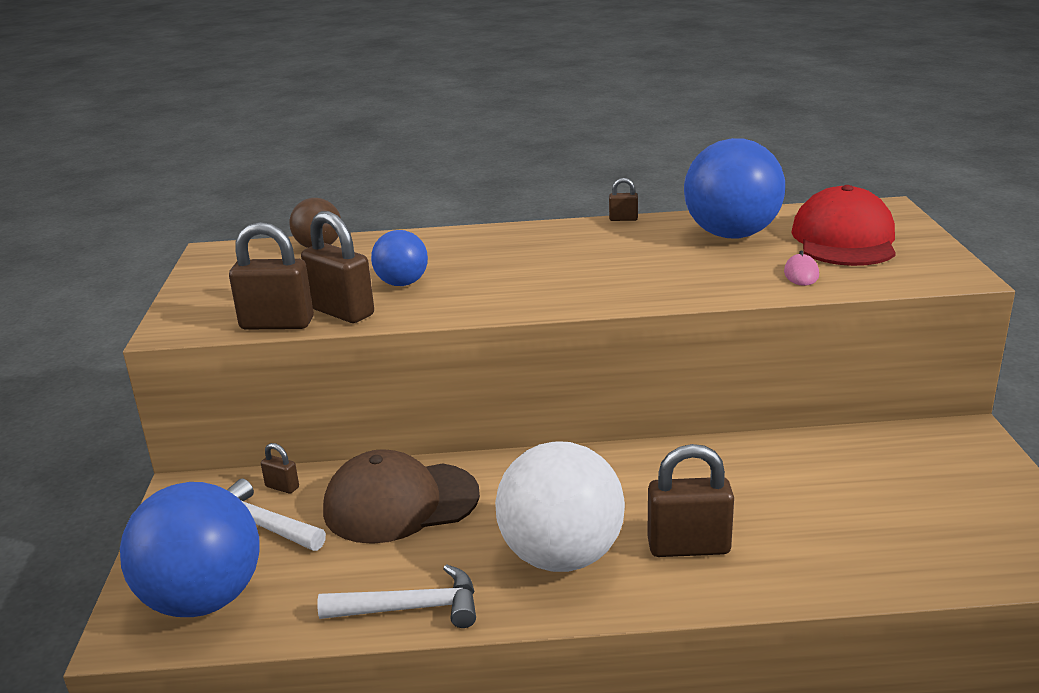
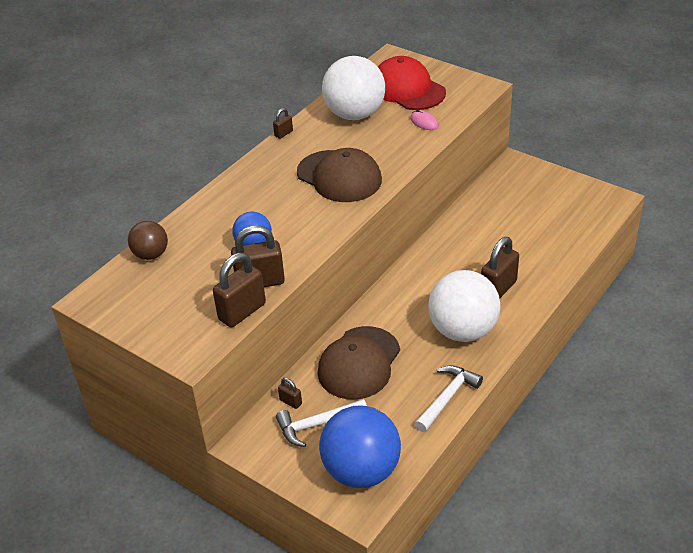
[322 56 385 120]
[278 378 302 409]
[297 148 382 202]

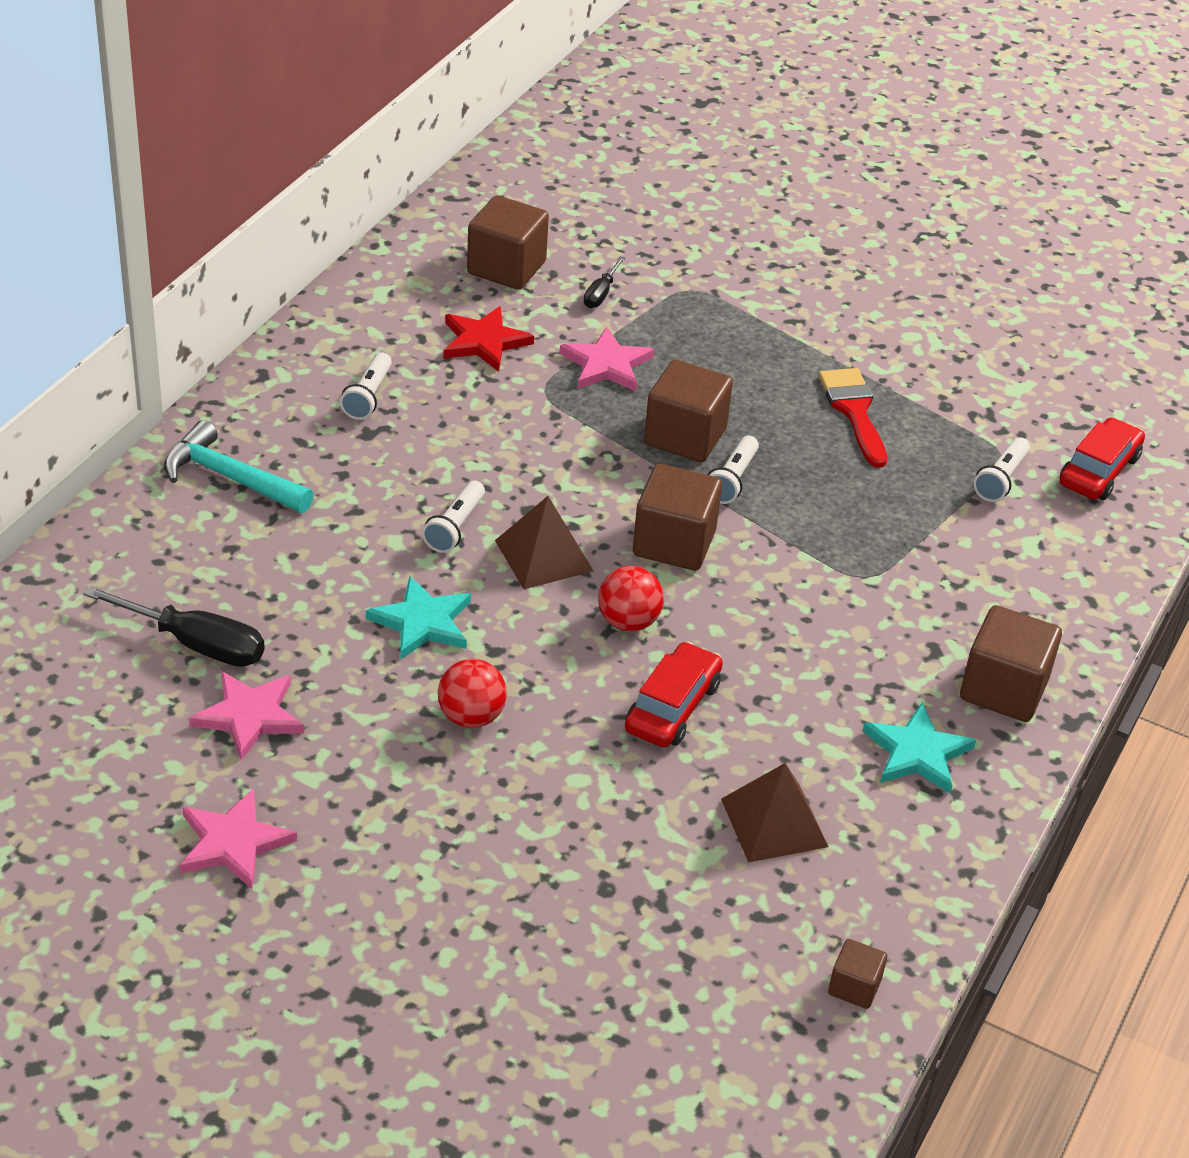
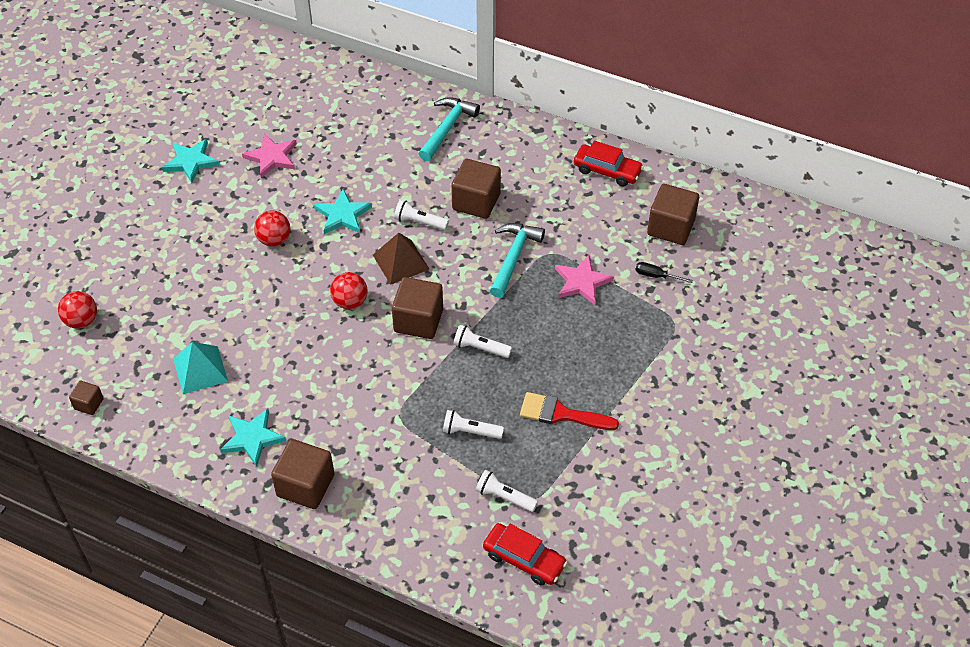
[443 306 534 372] (first image)
[443 410 504 439]
[451 159 501 219]
[520 392 619 430]
[83 586 265 667] (first image)
[574 141 644 186]
[173 342 228 394]
[162 139 220 183]
[490 223 545 298]
[58 291 97 329]

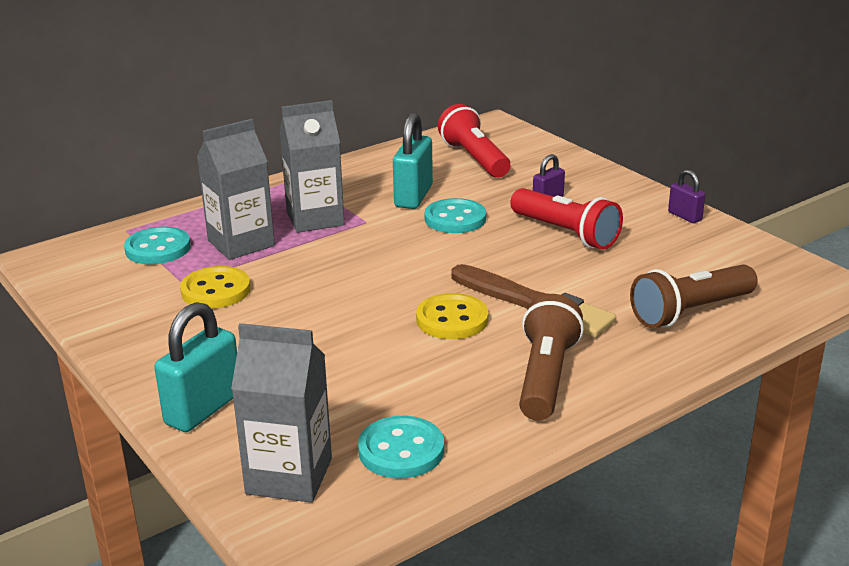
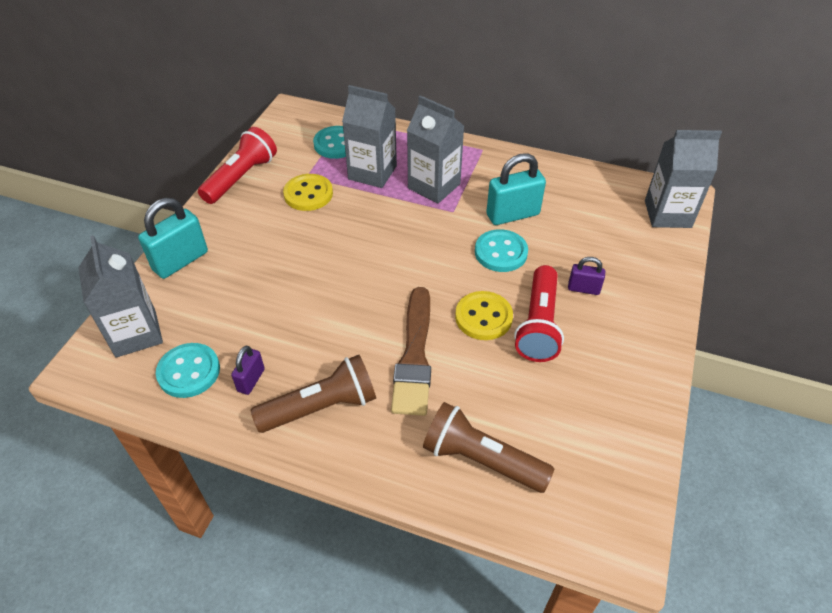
[198 127 277 204]
[231 346 265 395]
[455 291 513 340]
[138 198 208 279]
[645 130 722 228]

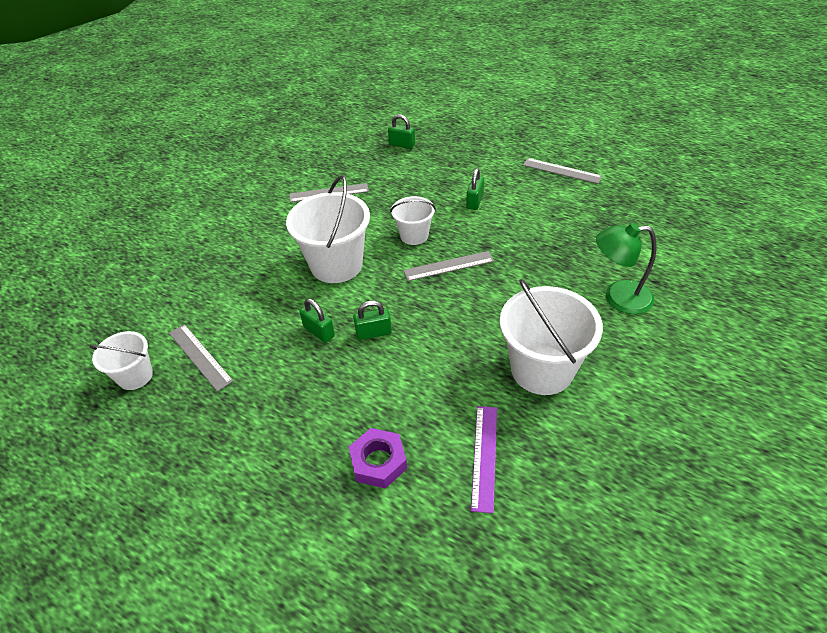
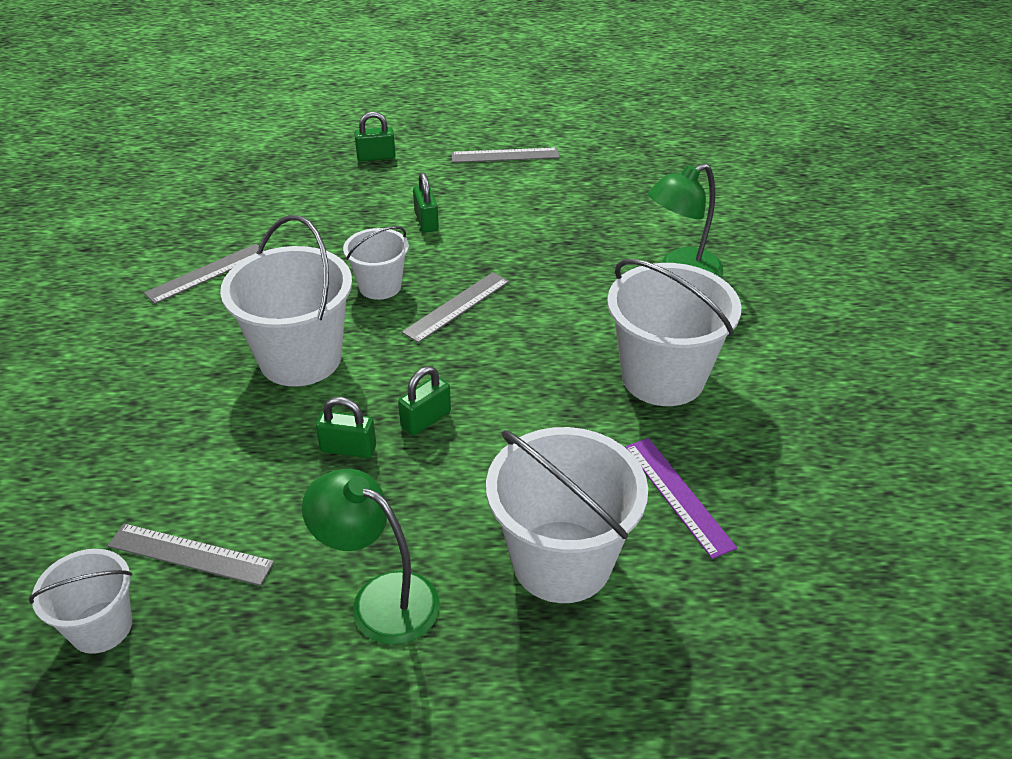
[354 111 396 161]
[486 427 648 603]
[302 469 440 645]

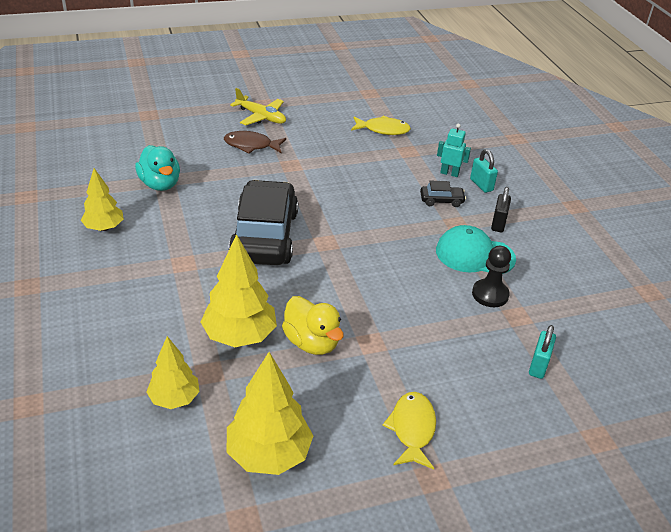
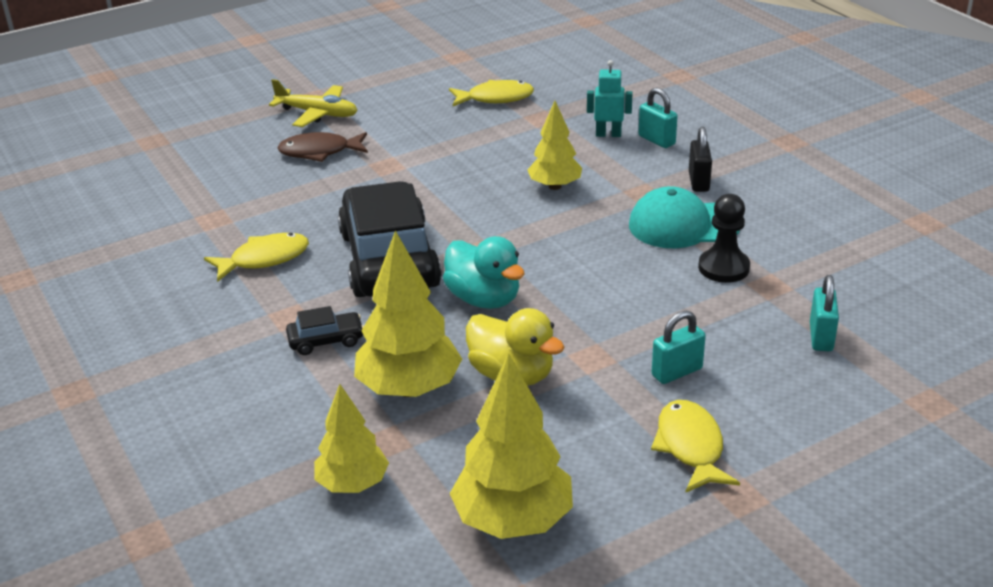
[443 236 525 309]
[527 101 582 190]
[286 306 364 355]
[204 233 309 282]
[652 310 706 384]

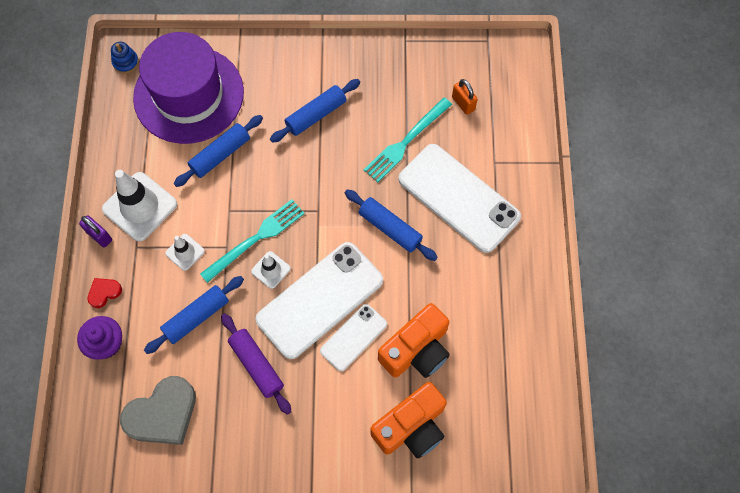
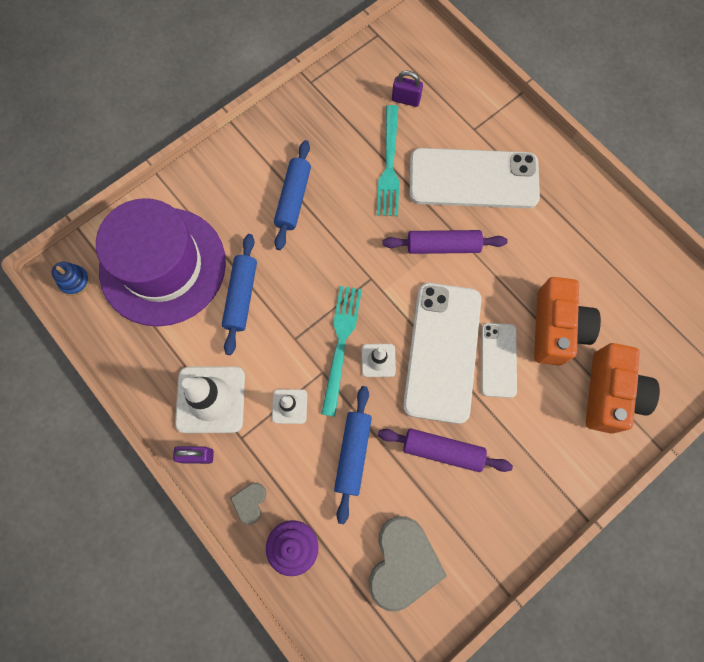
[392 70 423 107]
[383 230 508 254]
[230 483 266 525]

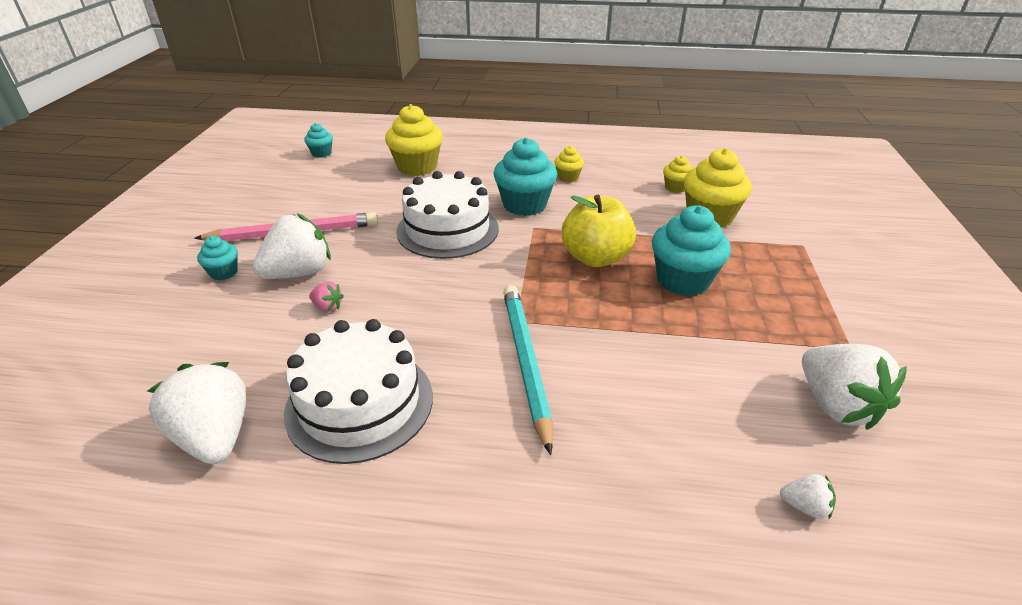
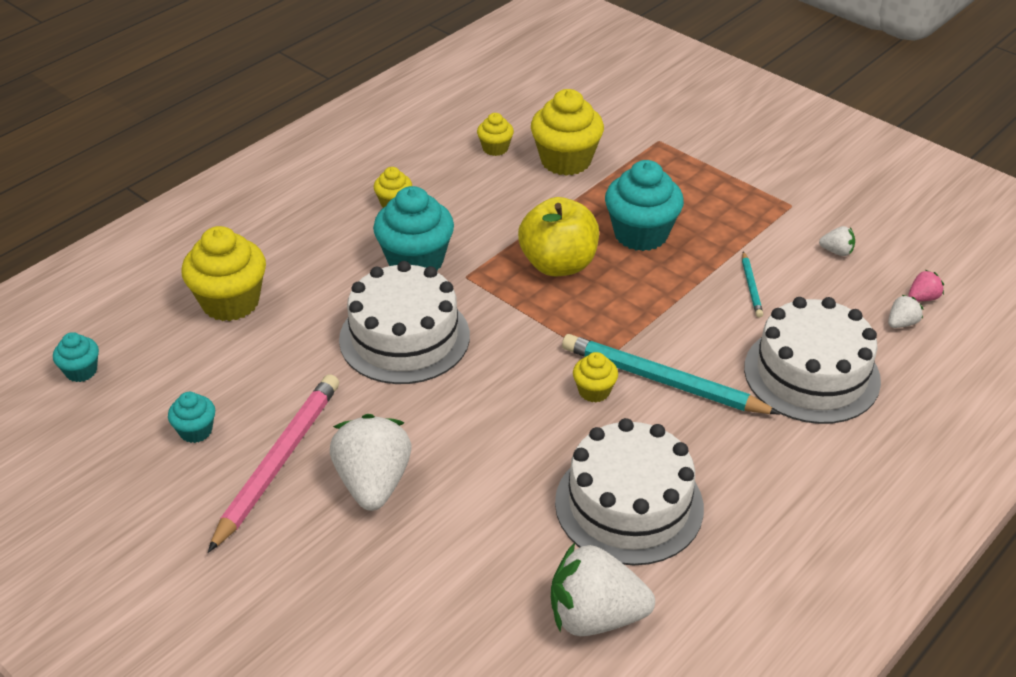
[168 392 215 443]
[908 270 944 301]
[819 226 855 256]
[742 251 763 318]
[744 297 881 424]
[573 352 618 402]

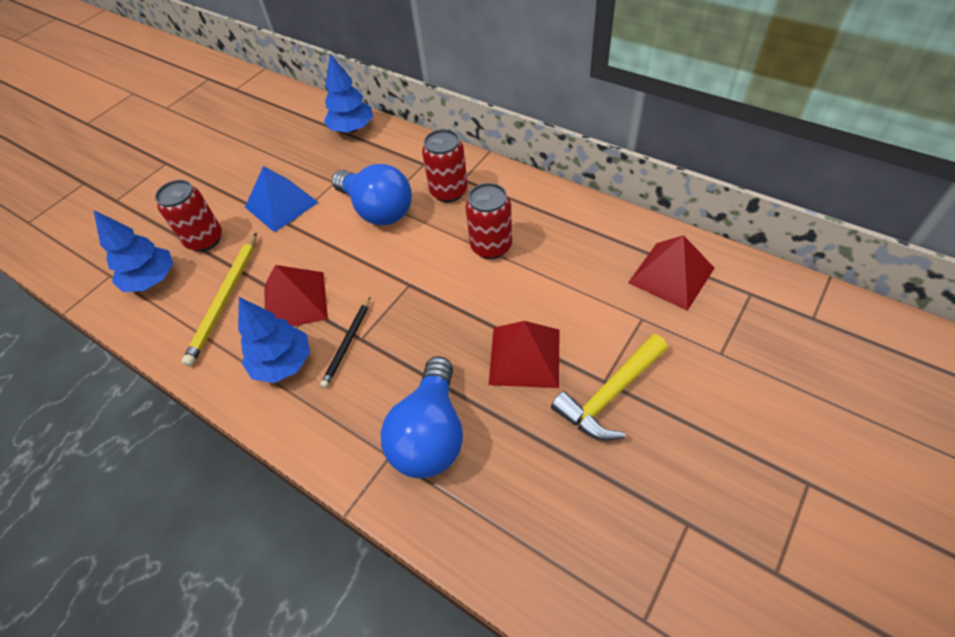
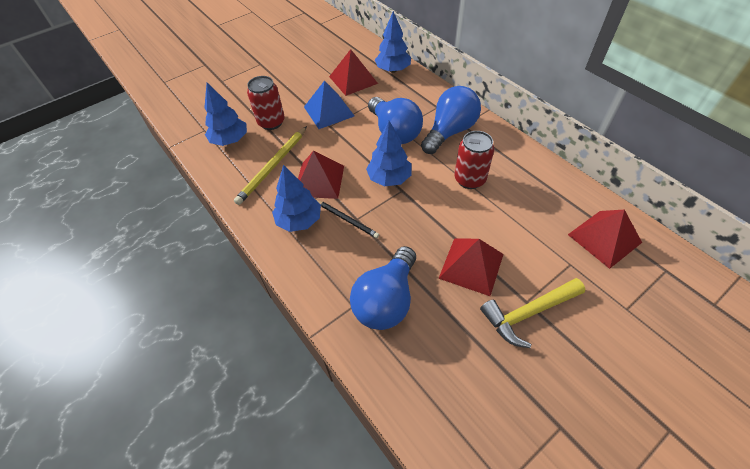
[421 86 481 154]
[317 200 379 238]
[329 49 378 96]
[366 120 411 186]

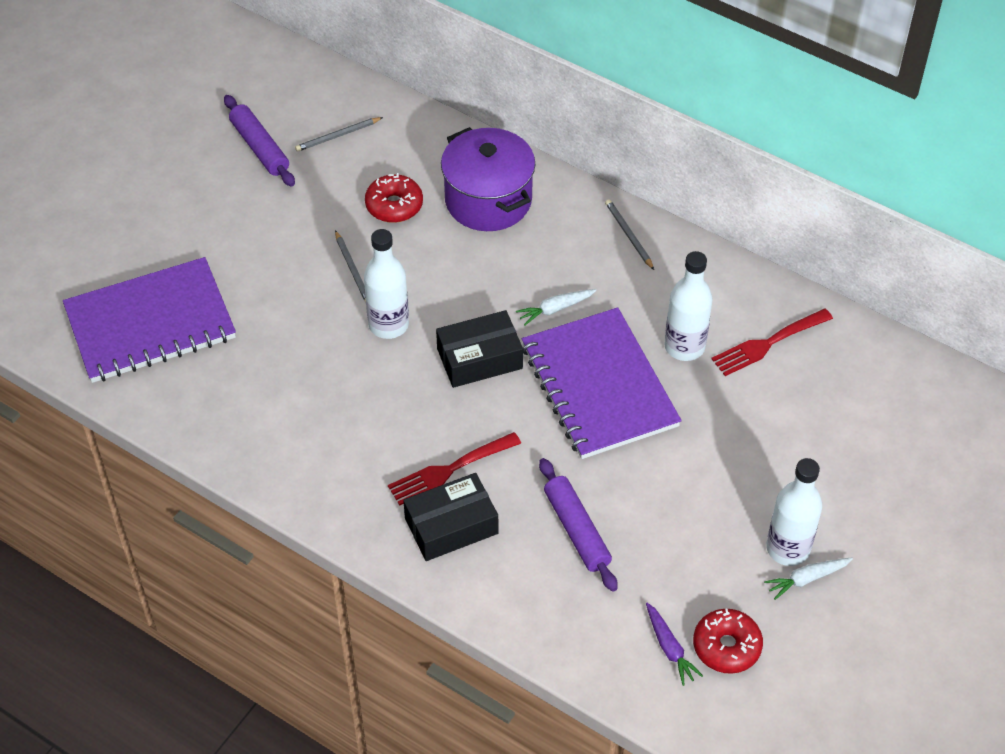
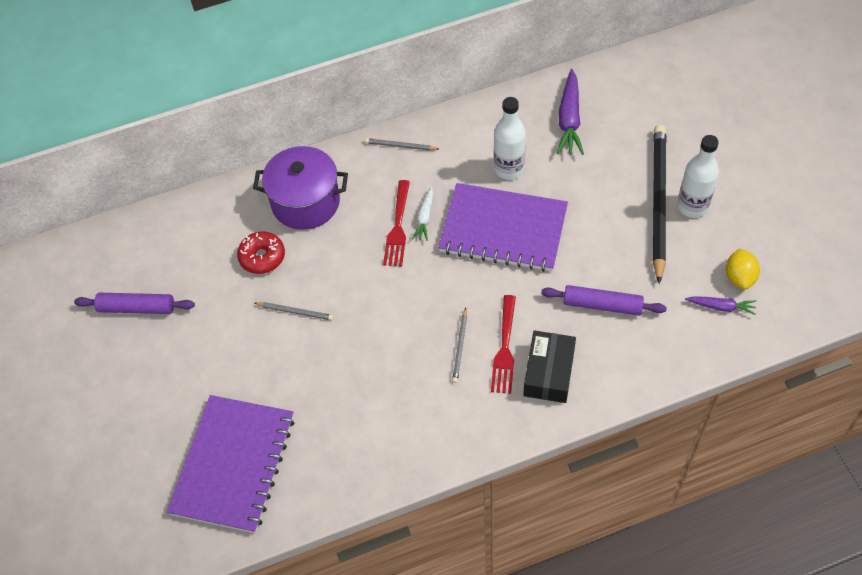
[452 308 467 383]
[364 229 409 339] (first image)
[383 180 410 266]
[436 310 523 388] (first image)
[764 558 853 600] (first image)
[726 248 760 290]
[557 69 584 155]
[653 125 666 284]

